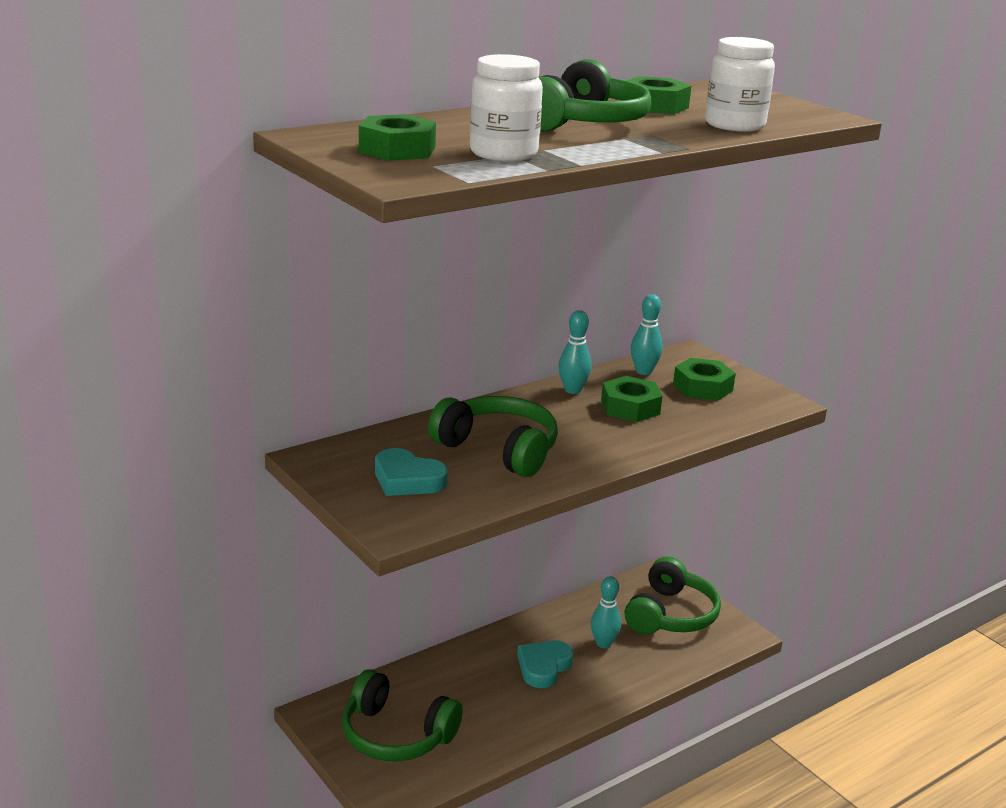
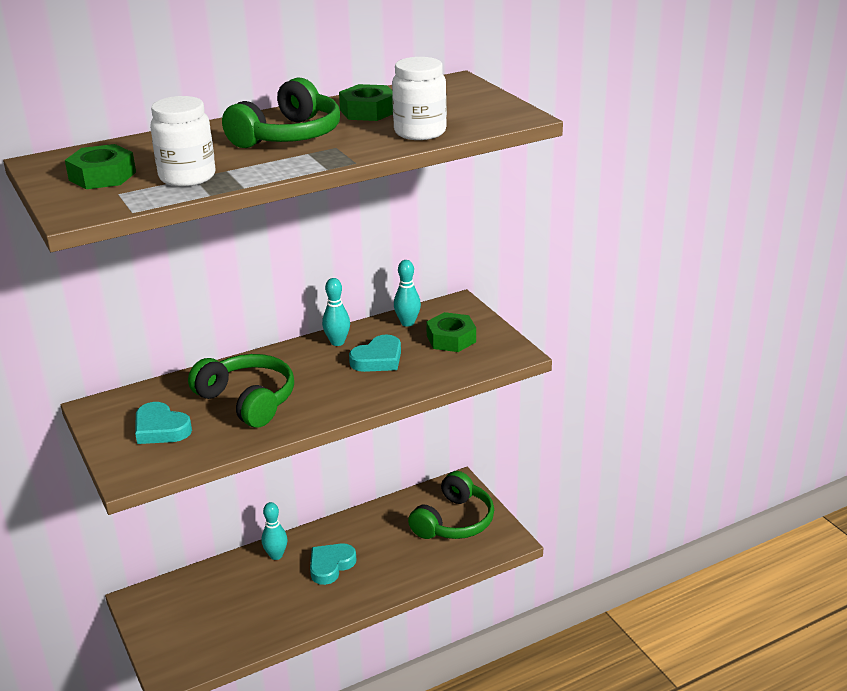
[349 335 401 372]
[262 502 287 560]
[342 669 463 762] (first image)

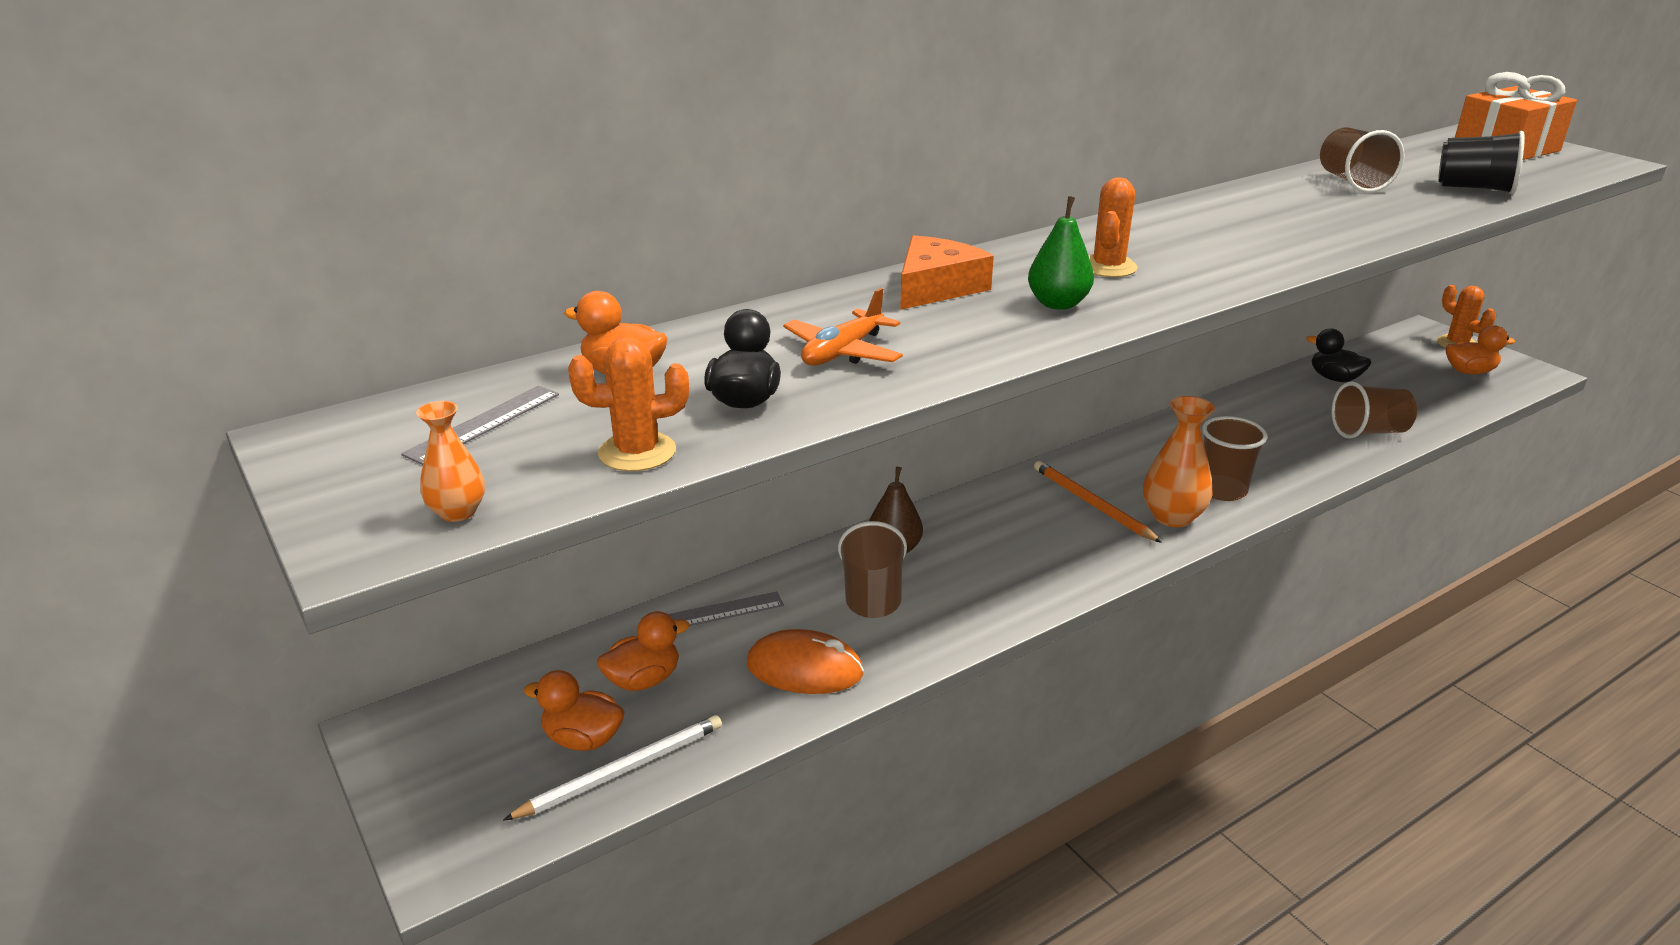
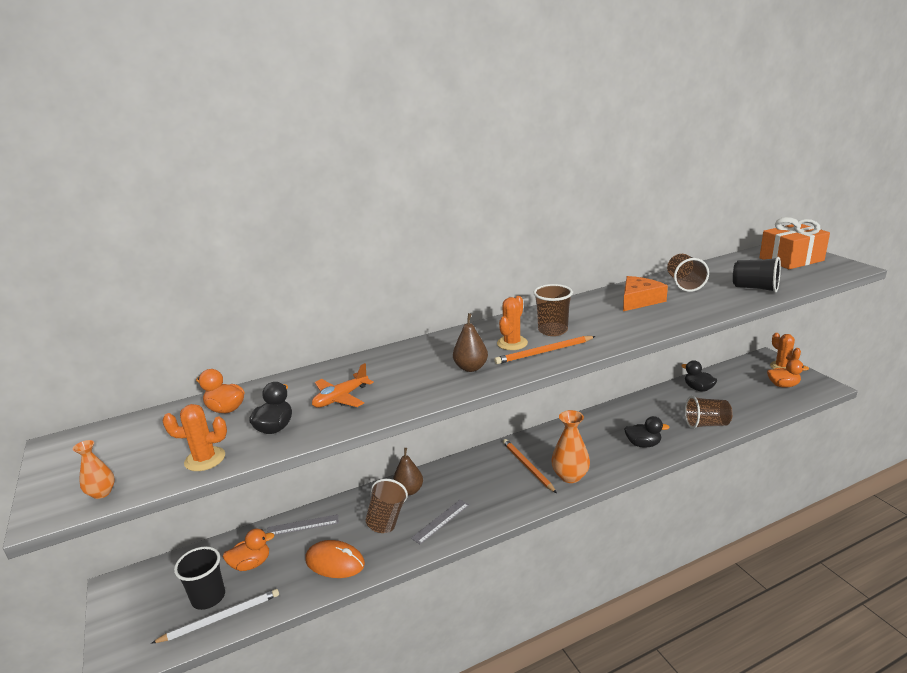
[453 313 488 372]
[623 276 668 311]
[411 500 469 544]
[533 284 573 336]
[174 546 225 610]
[494 336 596 364]
[624 416 669 447]

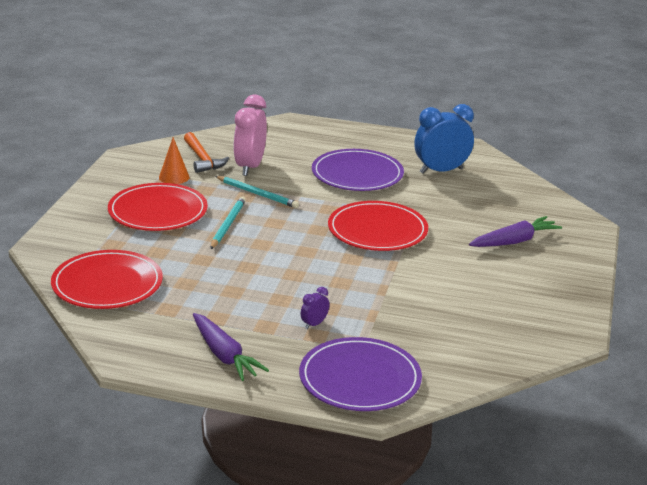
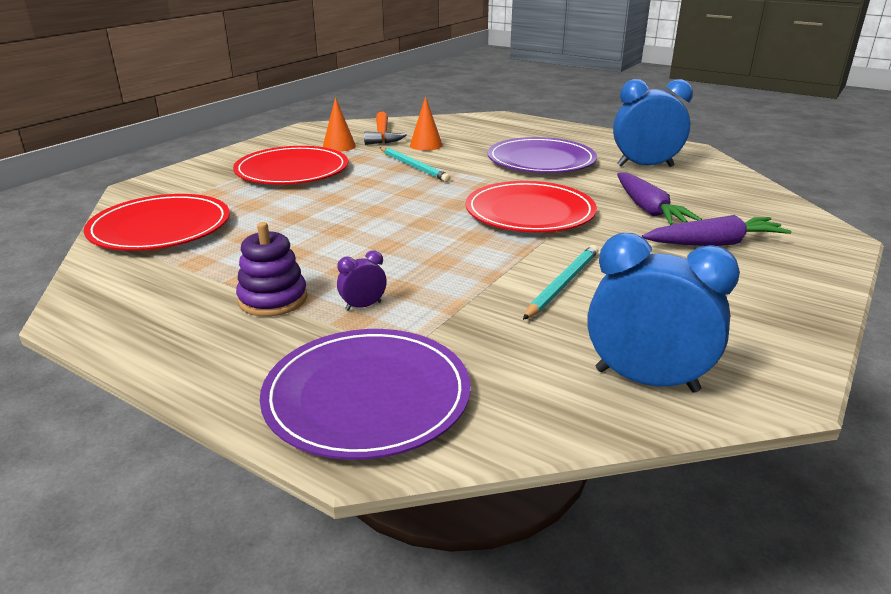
[410 96 443 151]
[523 245 598 320]
[617 173 702 225]
[236 222 307 317]
[587 233 740 393]

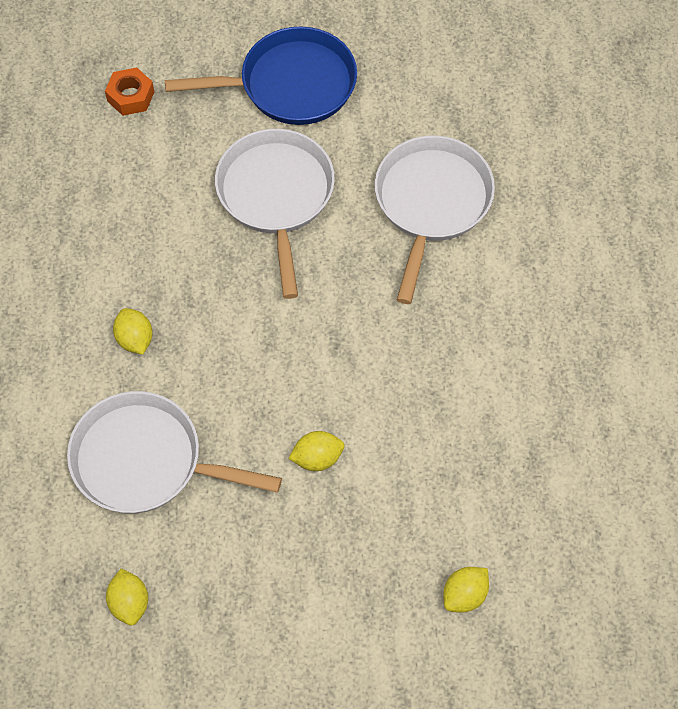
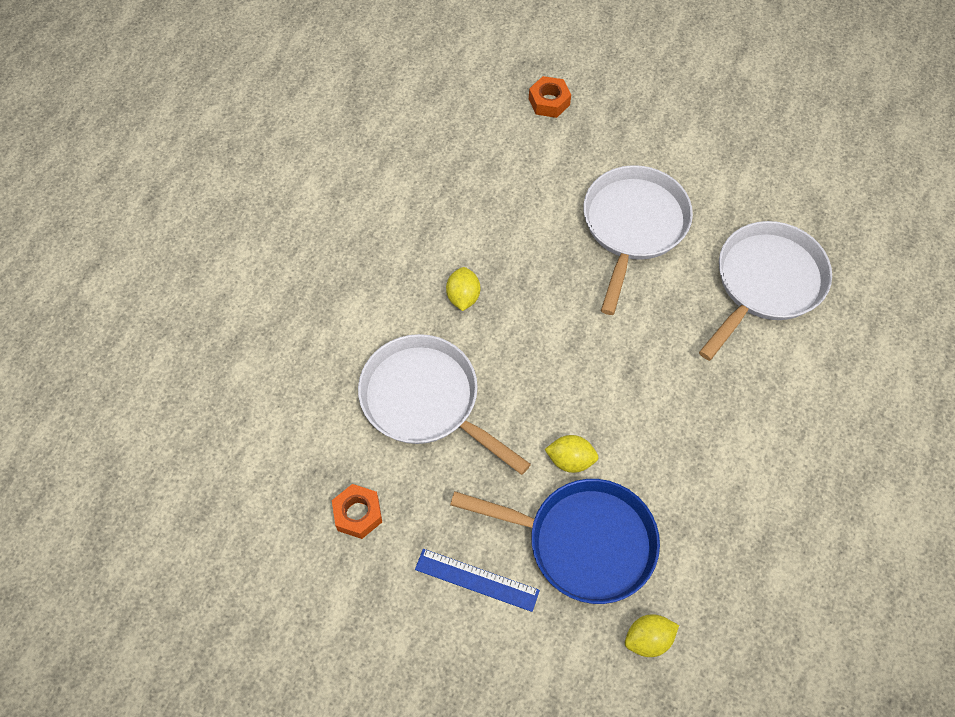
[450 479 660 604]
[332 484 382 539]
[415 549 540 612]

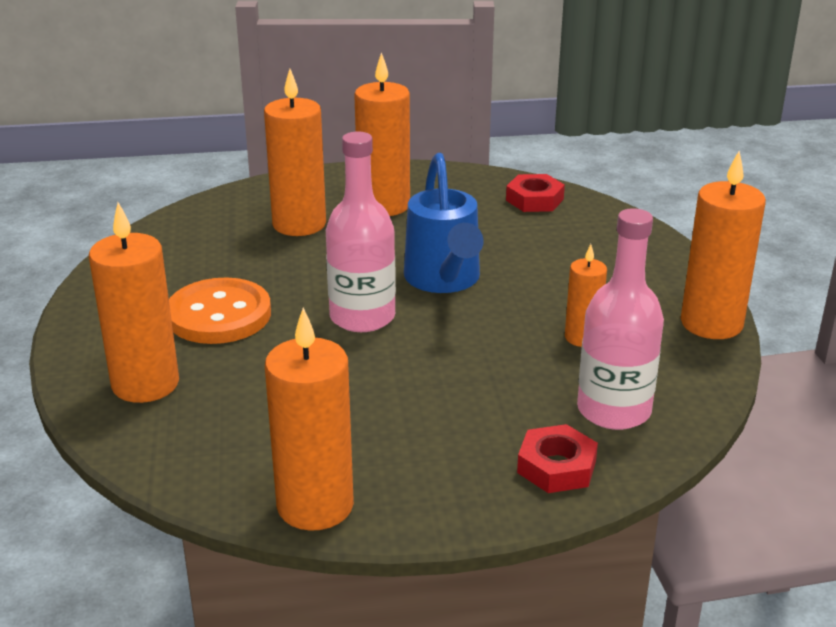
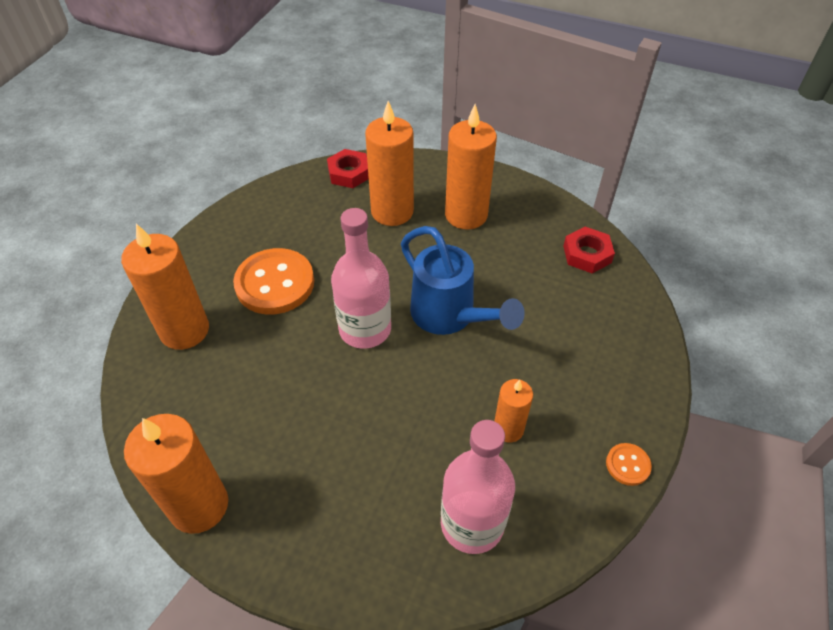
[606 443 652 486]
[401 226 525 335]
[327 149 369 188]

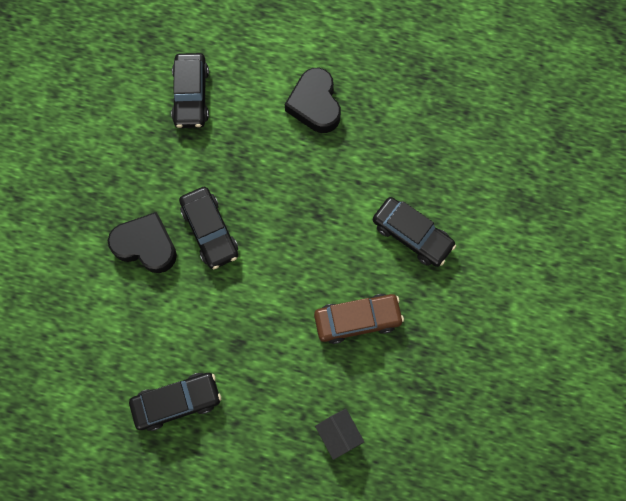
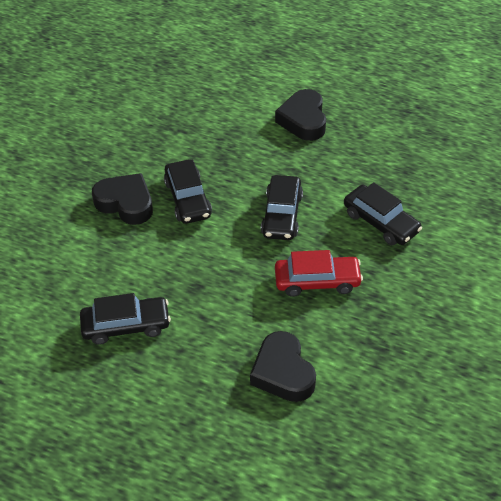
[261 175 303 240]
[275 250 363 297]
[250 331 316 402]

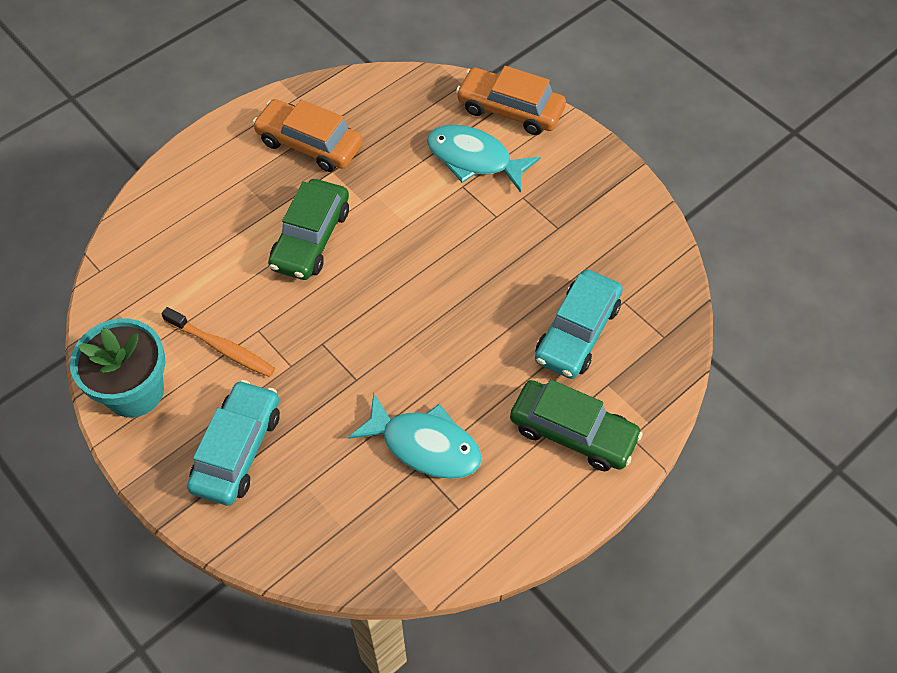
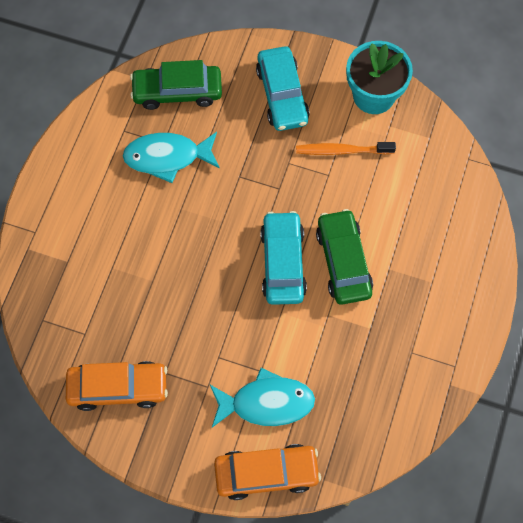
[66 361 168 411]
[260 211 307 305]
[130 60 222 110]

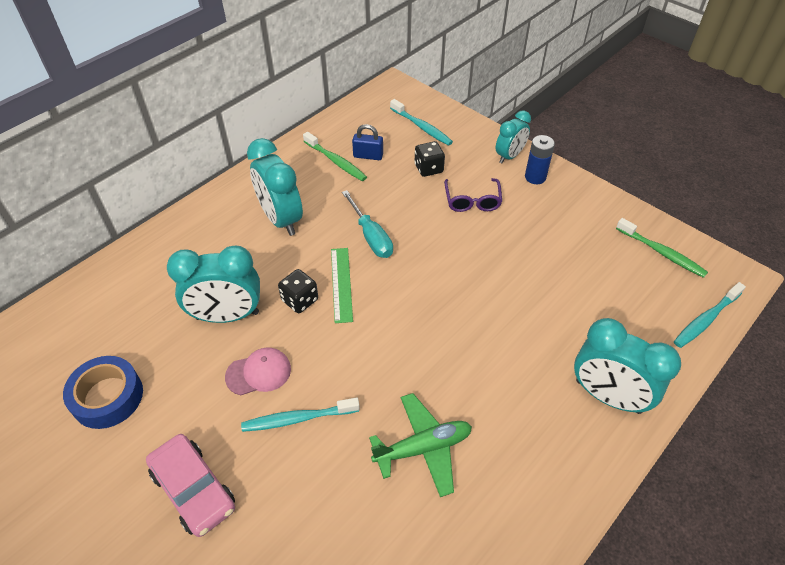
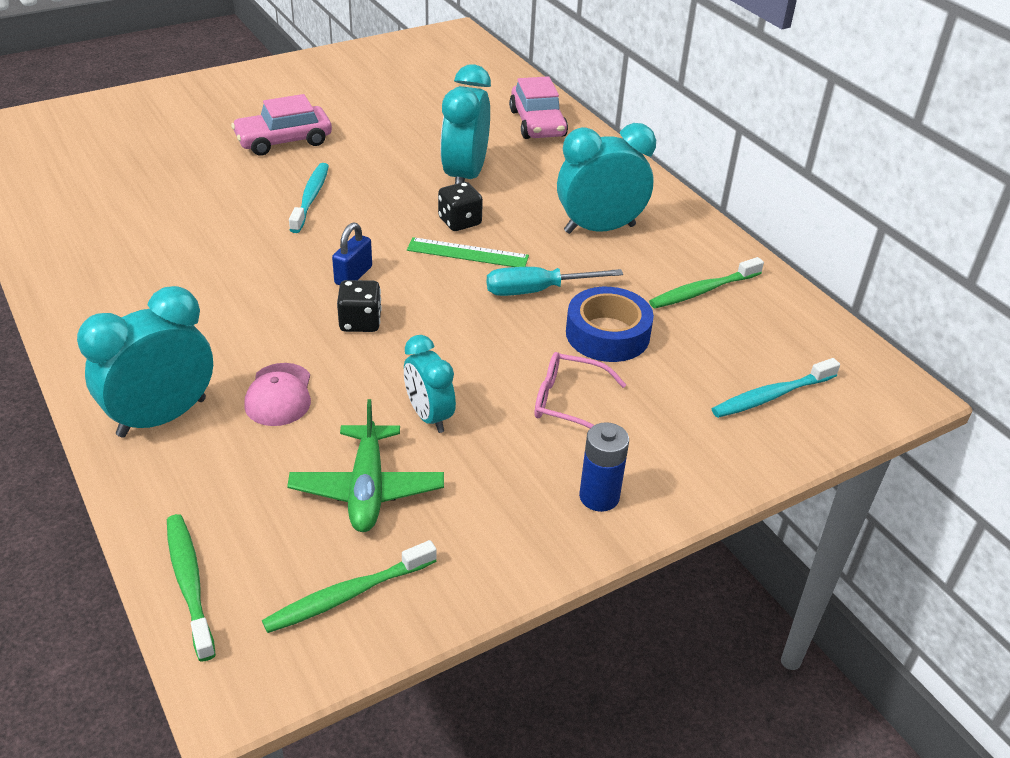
[404 335 456 433]
[332 223 372 285]
[337 280 382 332]
[535 352 626 429]
[167 514 216 661]
[244 363 311 426]
[566 287 654 362]
[287 399 444 532]
[509 76 568 139]

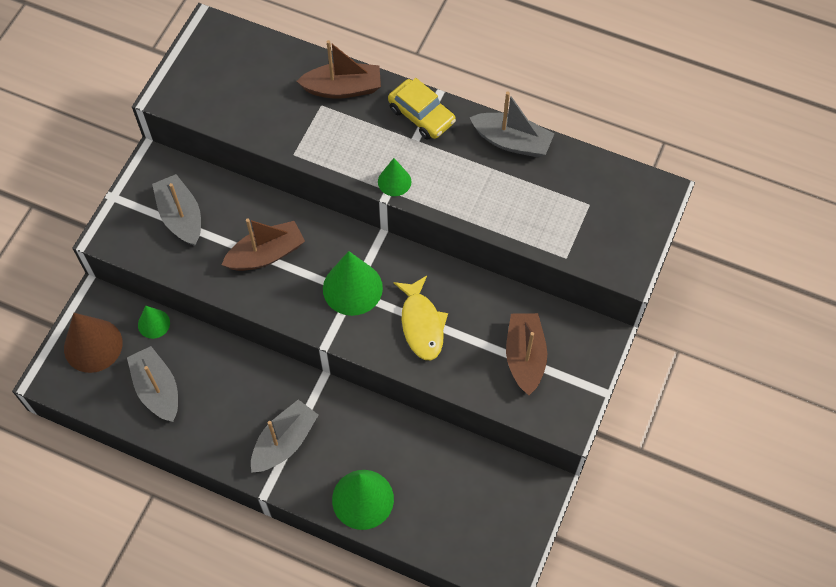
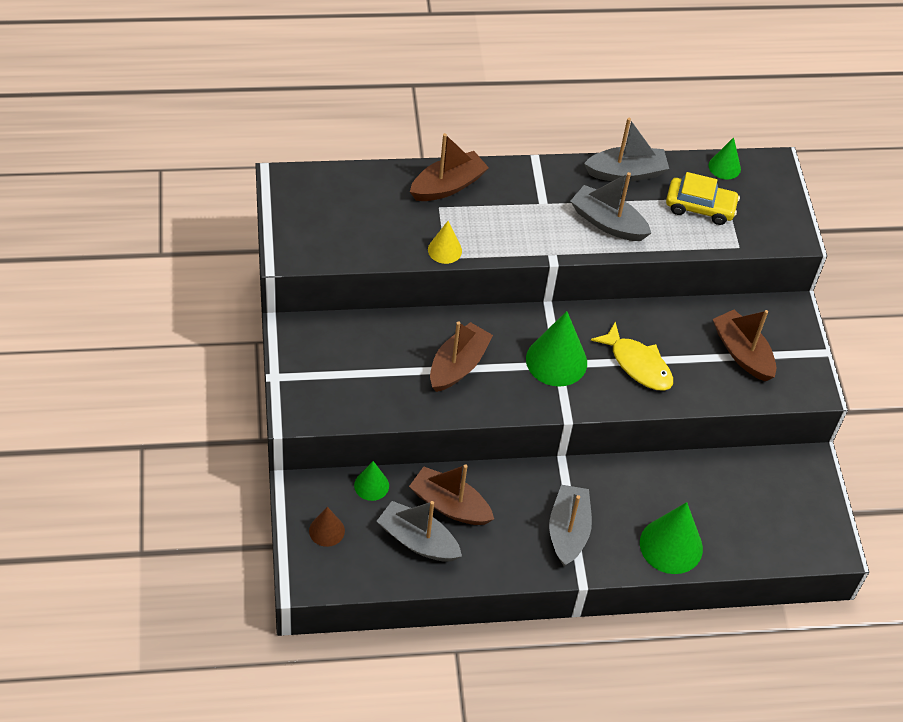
[666 172 740 225]
[709 137 741 180]
[570 172 651 241]
[309 507 345 547]
[428 221 462 264]
[409 464 494 525]

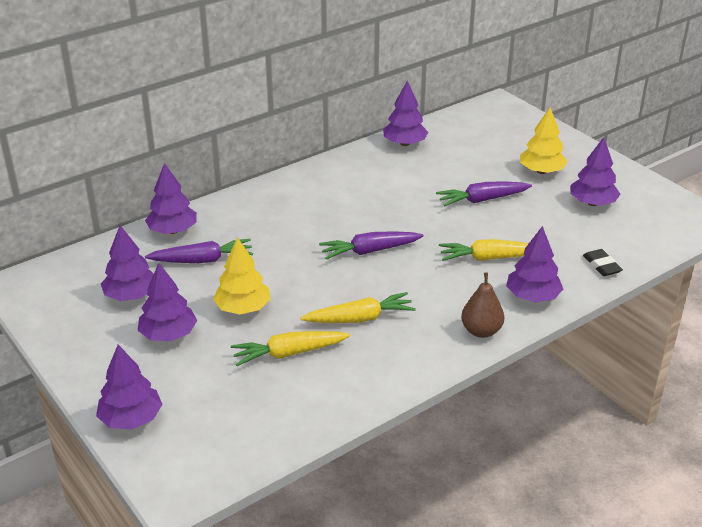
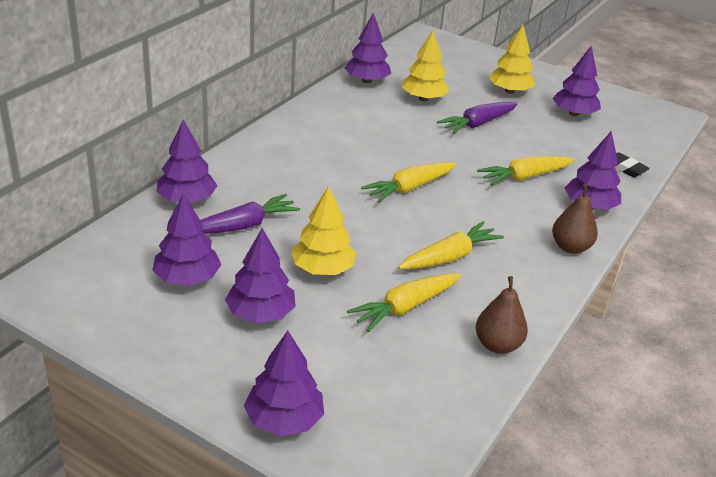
[361 162 457 203]
[402 30 449 101]
[476 276 528 354]

